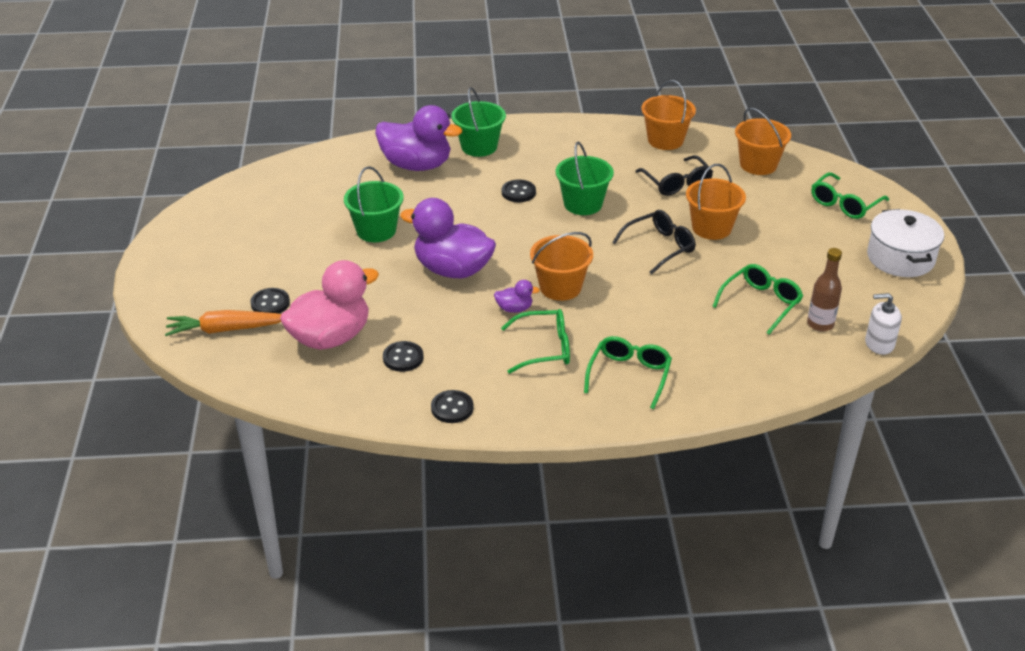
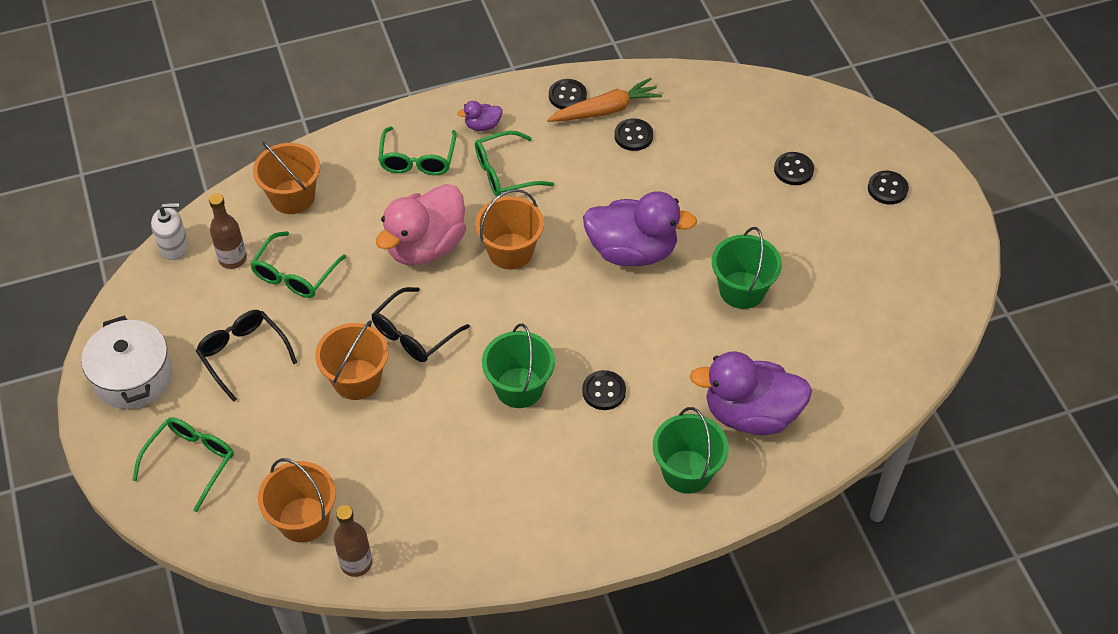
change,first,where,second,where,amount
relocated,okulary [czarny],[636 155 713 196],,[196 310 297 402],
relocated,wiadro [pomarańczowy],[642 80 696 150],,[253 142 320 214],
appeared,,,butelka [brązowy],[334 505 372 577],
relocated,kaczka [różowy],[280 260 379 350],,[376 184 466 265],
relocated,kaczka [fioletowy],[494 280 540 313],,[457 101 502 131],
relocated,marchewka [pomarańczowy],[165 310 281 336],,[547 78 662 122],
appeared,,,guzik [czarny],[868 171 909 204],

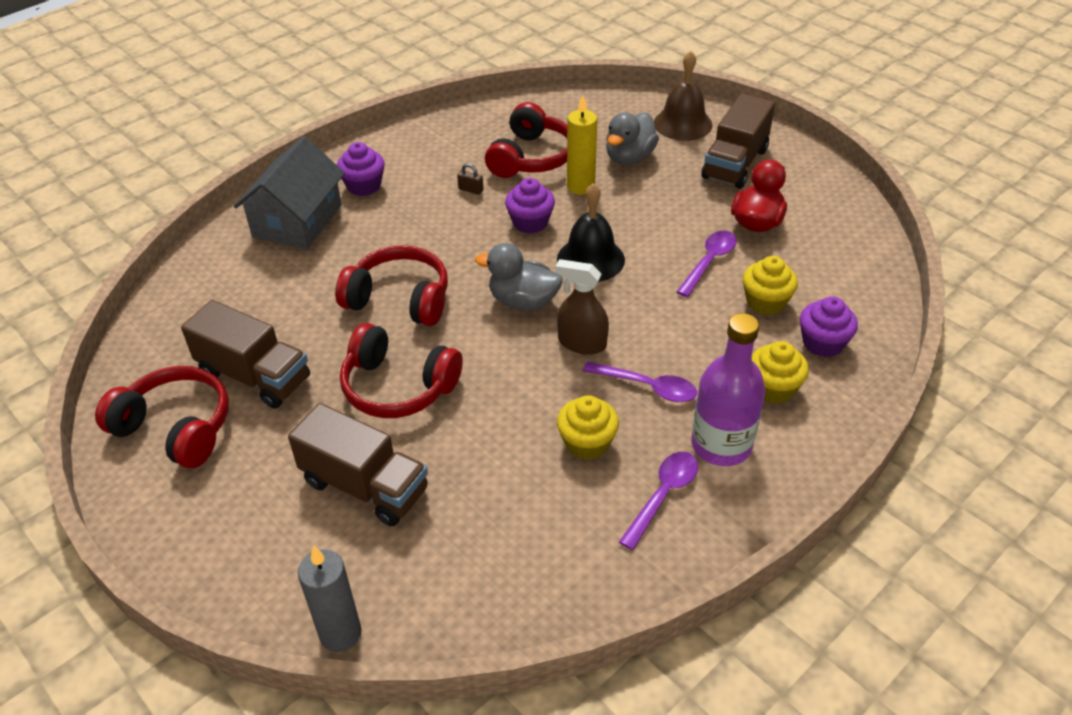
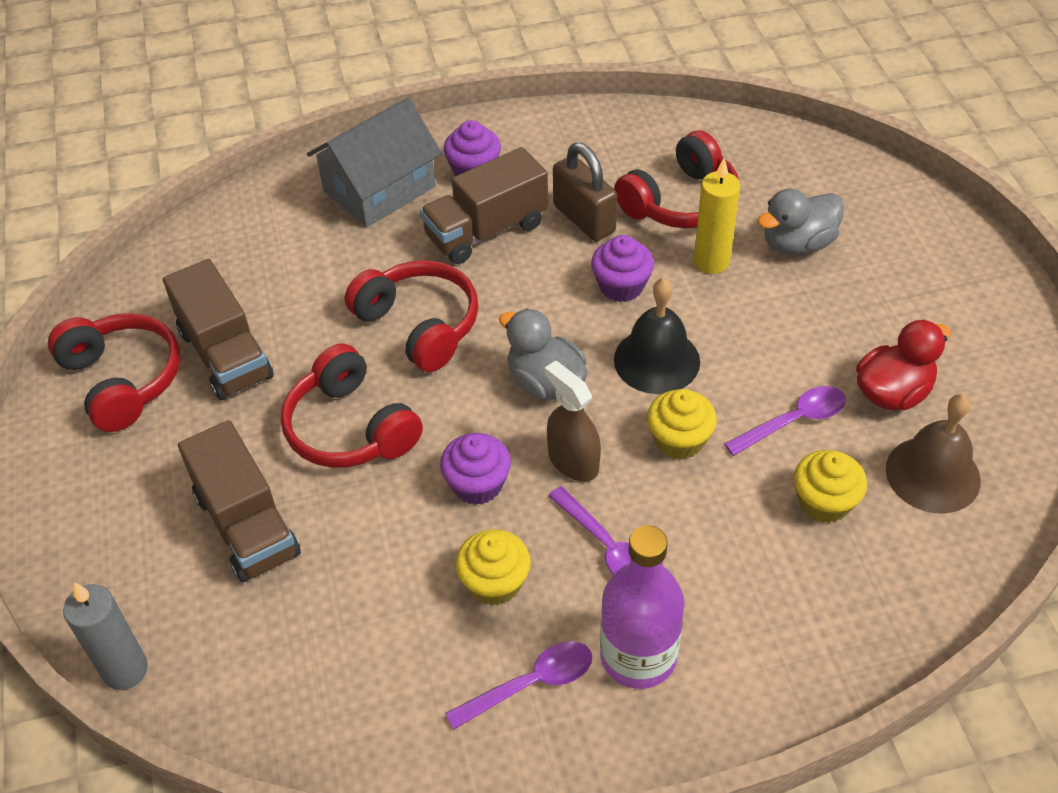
change,first,where,second,where,amount
relocated,ciężarówka [brązowy],[701 93 775 189],,[420 147 548 264],
relocated,muffinka [fioletowy],[800 296 858 357],,[440 433 511 505],
size,kłódka [brązowy],[457 163 483 195],,[553 142 617 241],x2.36
relocated,muffinka [żółty],[752 341 809 404],,[647 389 717 460],
relocated,dzwonek [brązowy],[654 51 713 141],,[886 394 981 513],

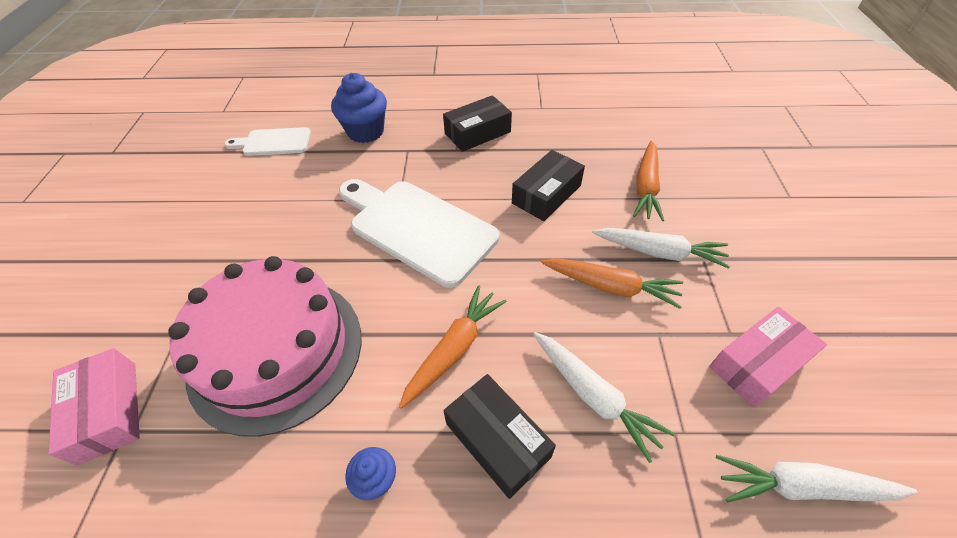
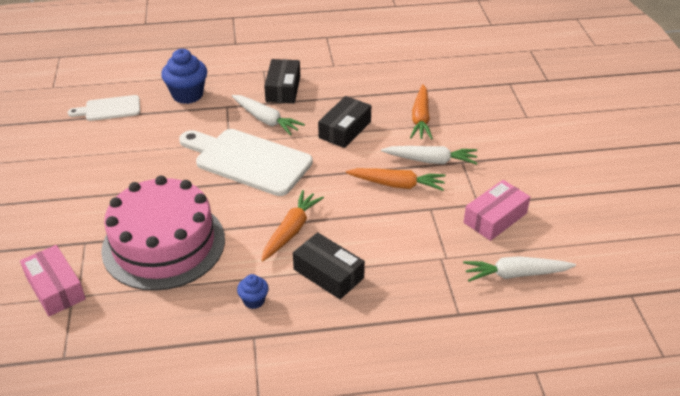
change,first,where,second,where,amount
relocated,marchewka [biały],[533 332 675 463],,[232 95 305 136],
spun,pudełko [czarny],[443 95 512 152],,[264 59 300 103],45 degrees counterclockwise

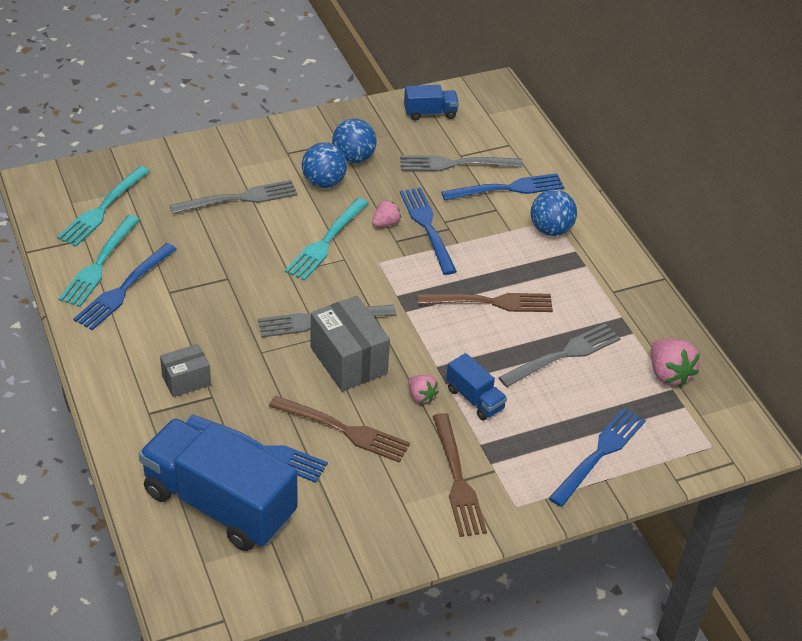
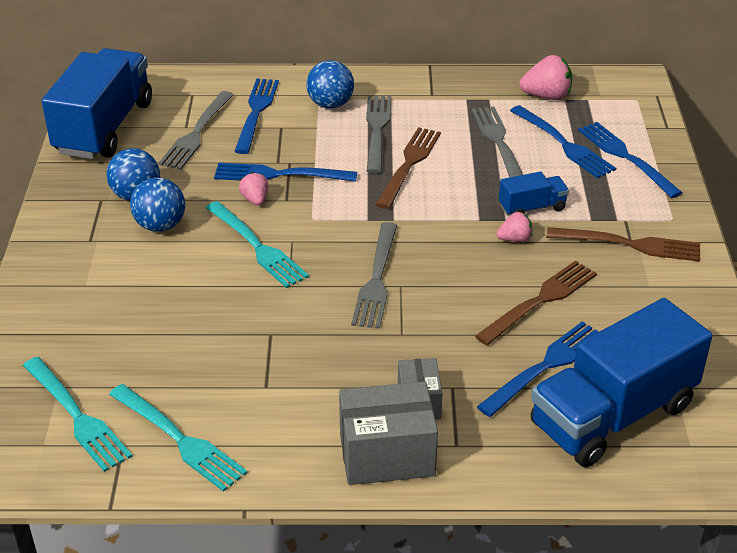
change,first,where,second,where,amount
size,ciężarówka [niebieski],[404 85 459 121],,[42 48 152 159],x2.22
relocated,pudełko [szary],[311 296 390 391],,[339 381 438 485],
relocated,widelec [szary],[169 180 298 214],,[366 95 391 173],
relocated,widelec [niebieski],[73 243 177 330],,[510 105 616 178],

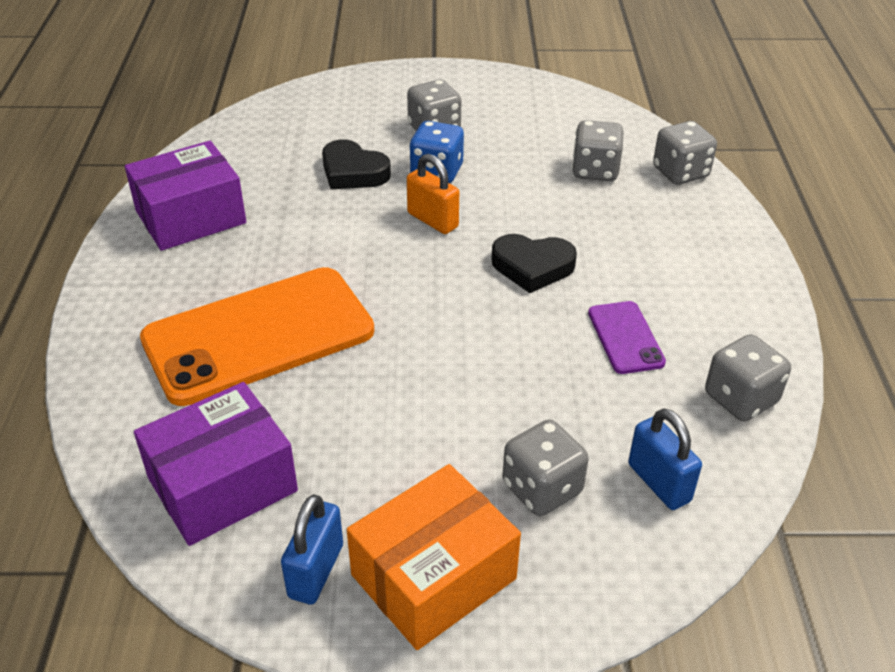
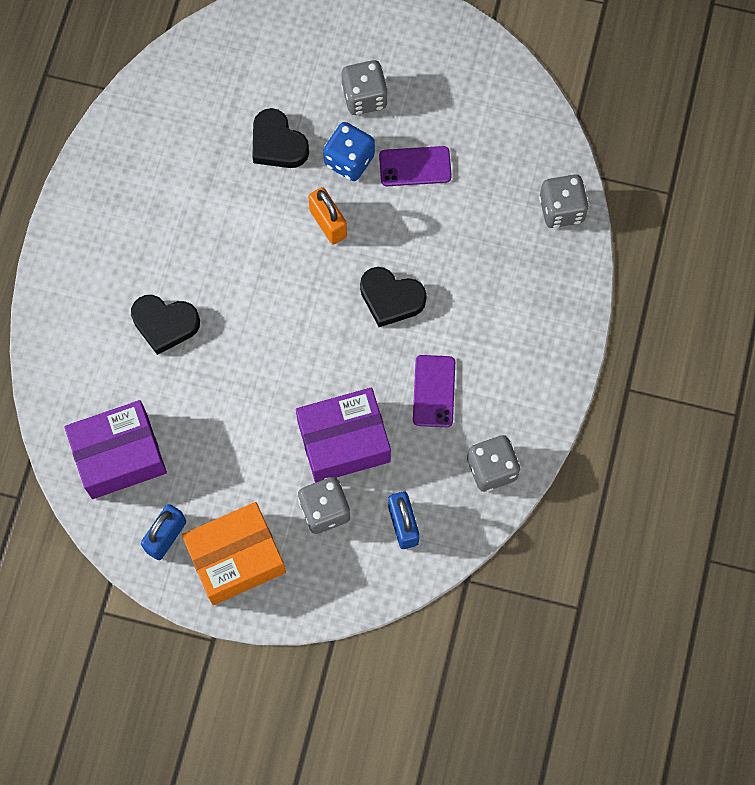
change,first,where,second,where,amount
exchanged,telefon [pomarańczowy],[140 267 374 406],serce [czarny],[131 295 200 355],
relocated,pudełko [fioletowy],[125 141 246 251],,[296 387 391 483],
appeared,,,telefon [fioletowy],[379 146 452 186],
missing,kostka do gry [szary],[572 120 623 181],,,

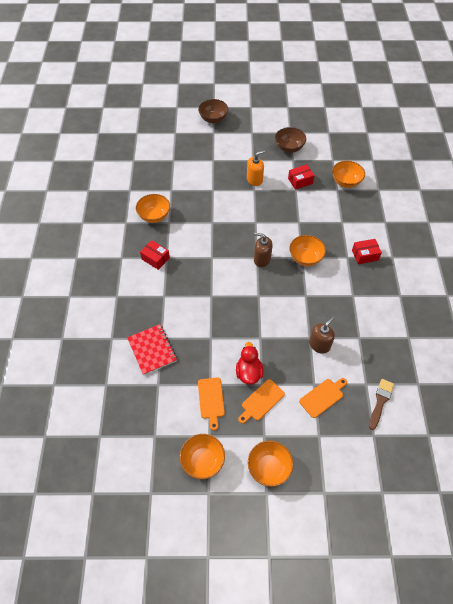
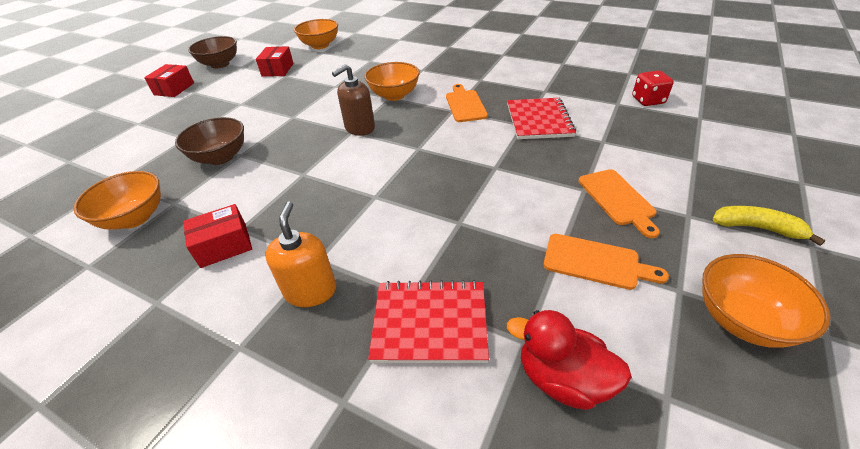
change,first,where,second,where,amount
relocated,pudełko [czerwony],[352 239 382 264],,[144 64 194 97],
relocated,miska [brązowy],[198 99 228 123],,[175 117 244 165],
relocated,dozownik mydła [pomarańczowy],[247 150 265 186],,[265 201 336 307],
relocated,deska do krojenia [pomarańczowy],[299 378 347 418],,[446 84 488 122],
exchanged,dozownik mydła [brązowy],[309 317 335 354],zeszyt [czerwony],[507 98 576 139],
relocated,kaczka [czerwony],[236 342 263 385],,[507 310 632 410],
exchanged,pędzel [brązowy],[369 379 394 430],kostka do gry [czerwony],[632 71 674 106],
exchanged,miska [pomarańczowy],[248 440 293 487],banan [żółty],[713 206 826 246],

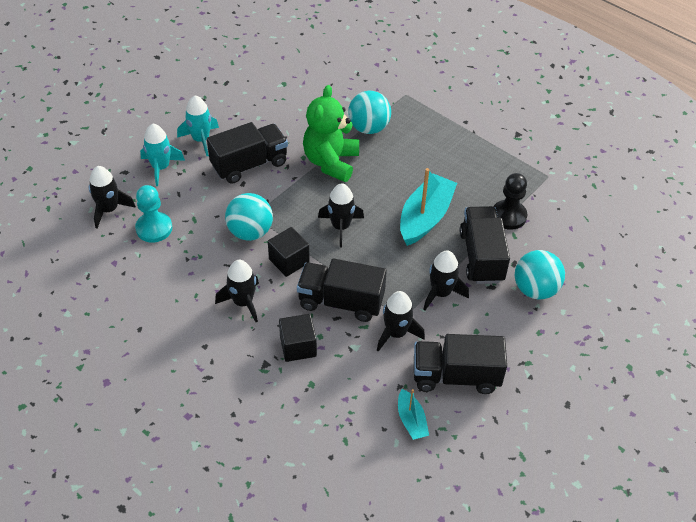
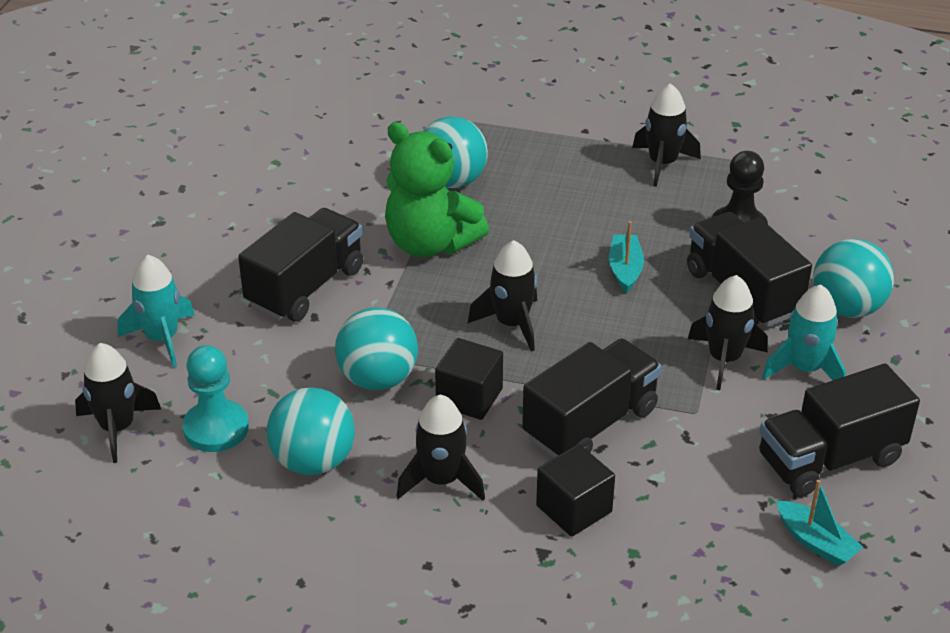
change,first,where,second,where,amount
appeared,,,piłka [turkusowy],[267 387 355 475],
spun,miś [zielony],[303 85 359 182],,[385 122 489 257],45 degrees counterclockwise
spun,ciężarówka [czarny],[297 258 387 322],,[522 339 662 458],150 degrees clockwise
size,łódka [turkusowy],[400 168 457 246],,[609 221 644 293],x0.52
relocated,rakieta [czarny],[377 291 425 352],,[632 83 701 187],
relocated,rakieta [turkusowy],[177 95 219 156],,[762 284 846 380],

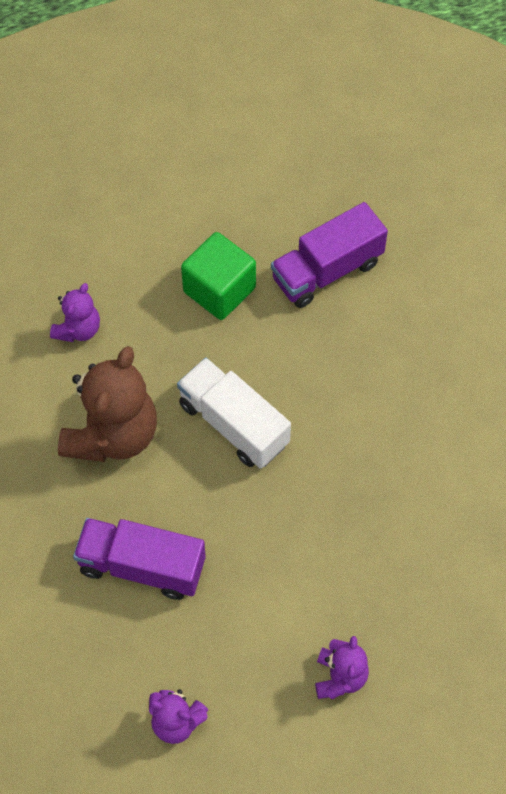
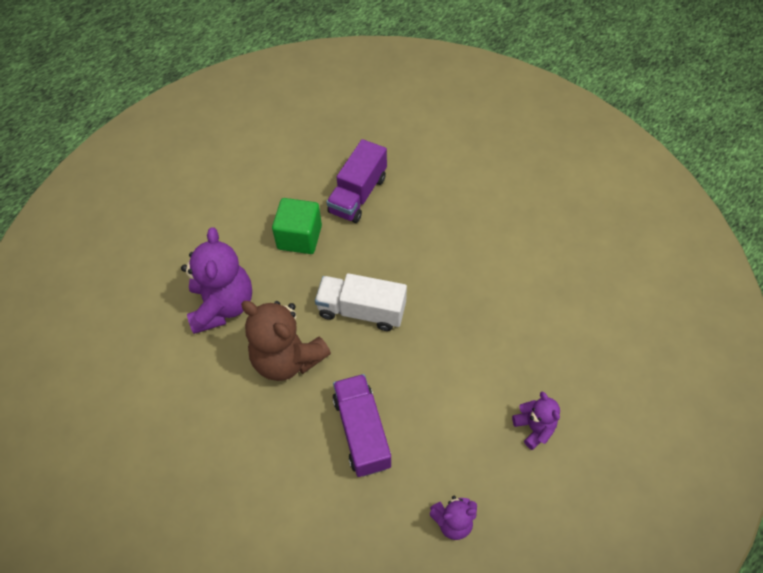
change,first,where,second,where,amount
size,miś [fioletowy],[50 283 100 342],,[181 227 252 334],x1.91
spun,miś [brązowy],[58 346 157 462],,[241 301 331 381],135 degrees clockwise
spun,ciężarówka [fioletowy],[73 518 206 600],,[333 374 391 477],90 degrees clockwise

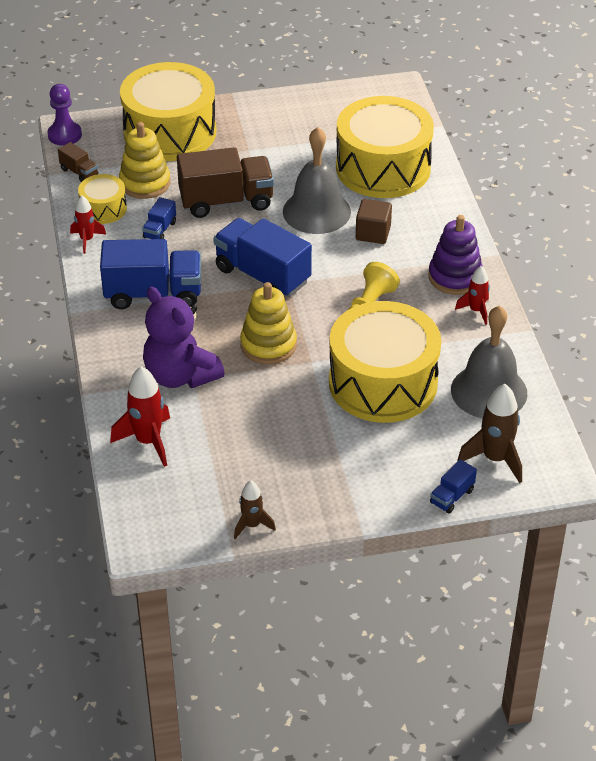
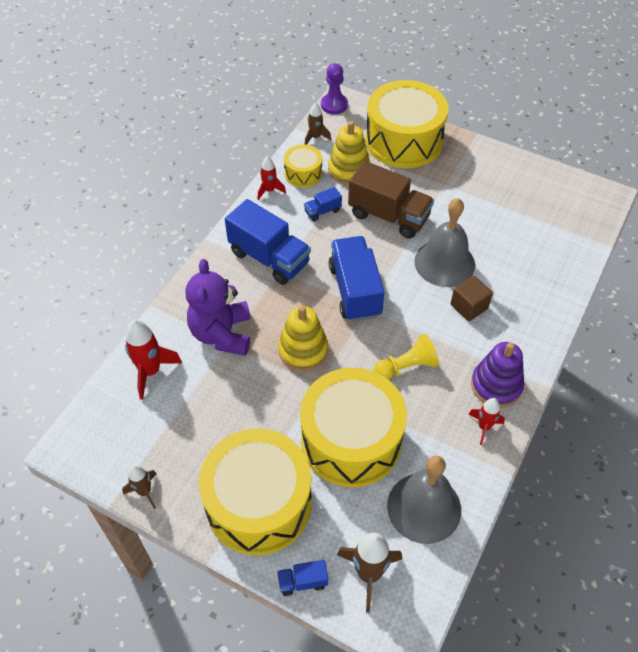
change,first,where,second,where,amount
relocated,bęben [żółty],[336 96 434 198],,[199 429 312 555],
exchanged,ciężarówka [brązowy],[58 142 98 182],rakieta [brązowy],[305 102 331 145],

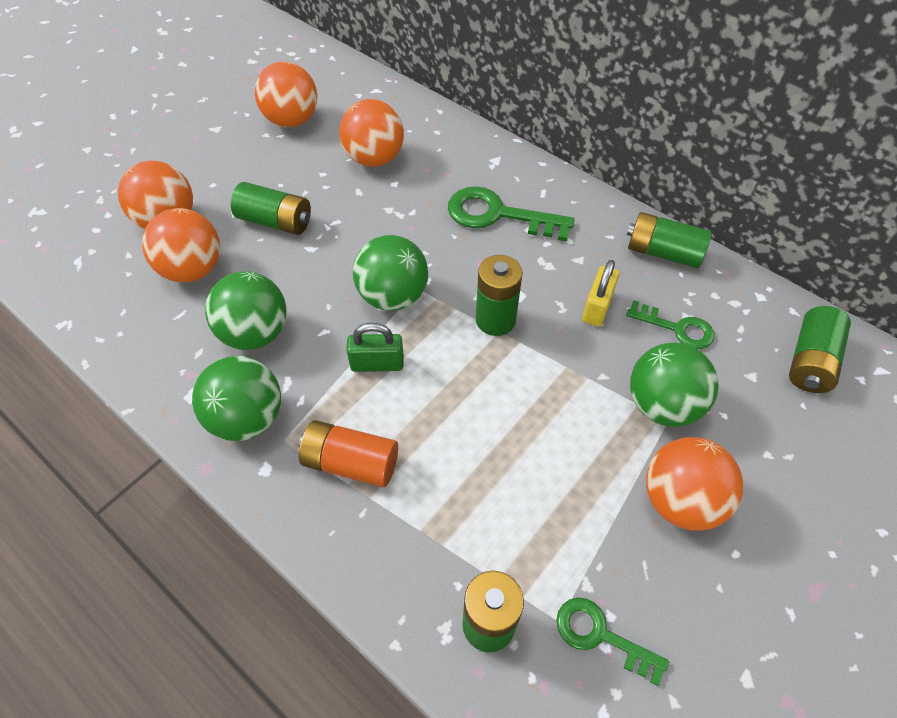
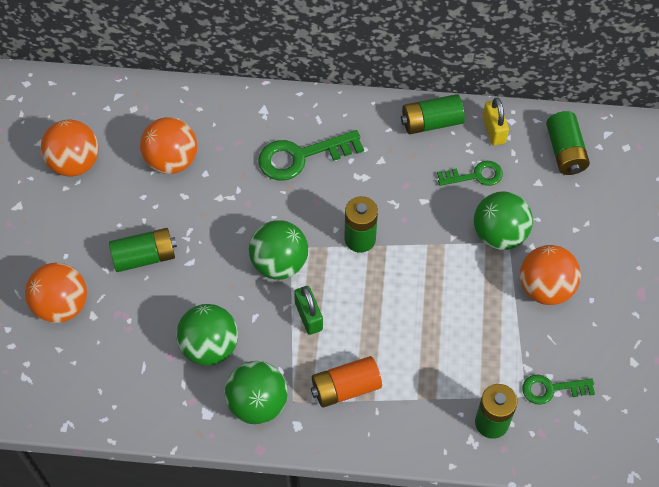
change,first,where,second,where,amount
spun,kłódka [zielony],[346 323 404 372],,[294 286 323 335],75 degrees counterclockwise
relocated,kłódka [żółty],[582 260 619 327],,[483 98 509 146],
missing,piłka [pomarańczowy],[142 208 220 282],,,

